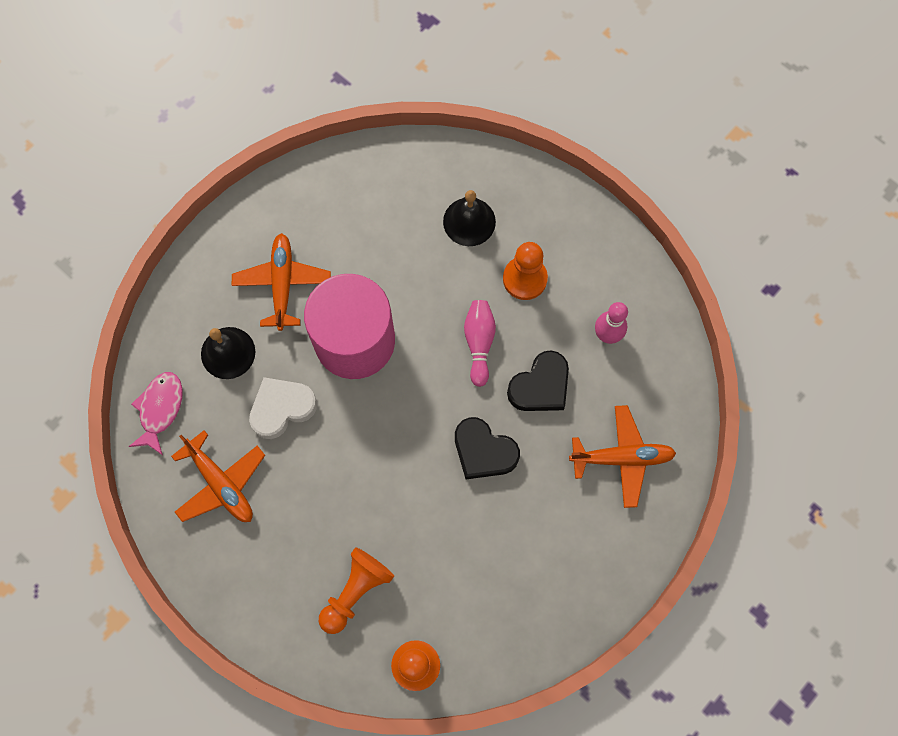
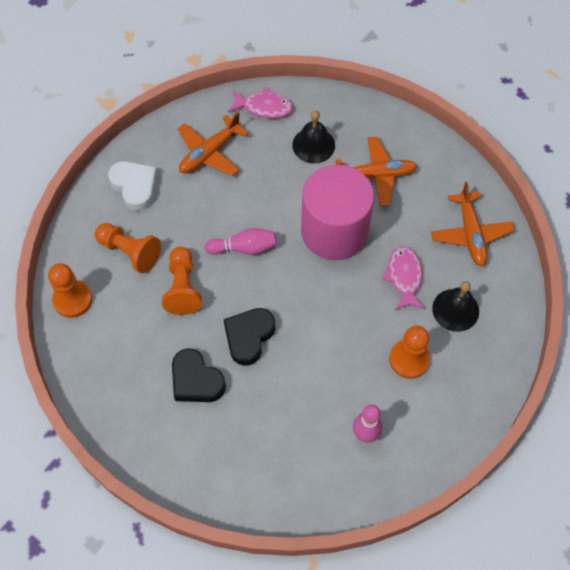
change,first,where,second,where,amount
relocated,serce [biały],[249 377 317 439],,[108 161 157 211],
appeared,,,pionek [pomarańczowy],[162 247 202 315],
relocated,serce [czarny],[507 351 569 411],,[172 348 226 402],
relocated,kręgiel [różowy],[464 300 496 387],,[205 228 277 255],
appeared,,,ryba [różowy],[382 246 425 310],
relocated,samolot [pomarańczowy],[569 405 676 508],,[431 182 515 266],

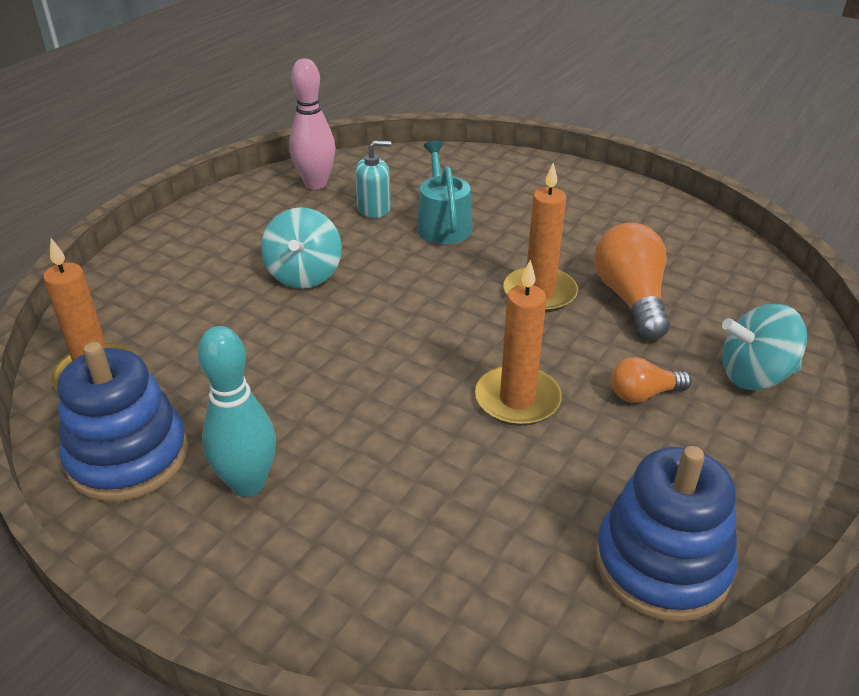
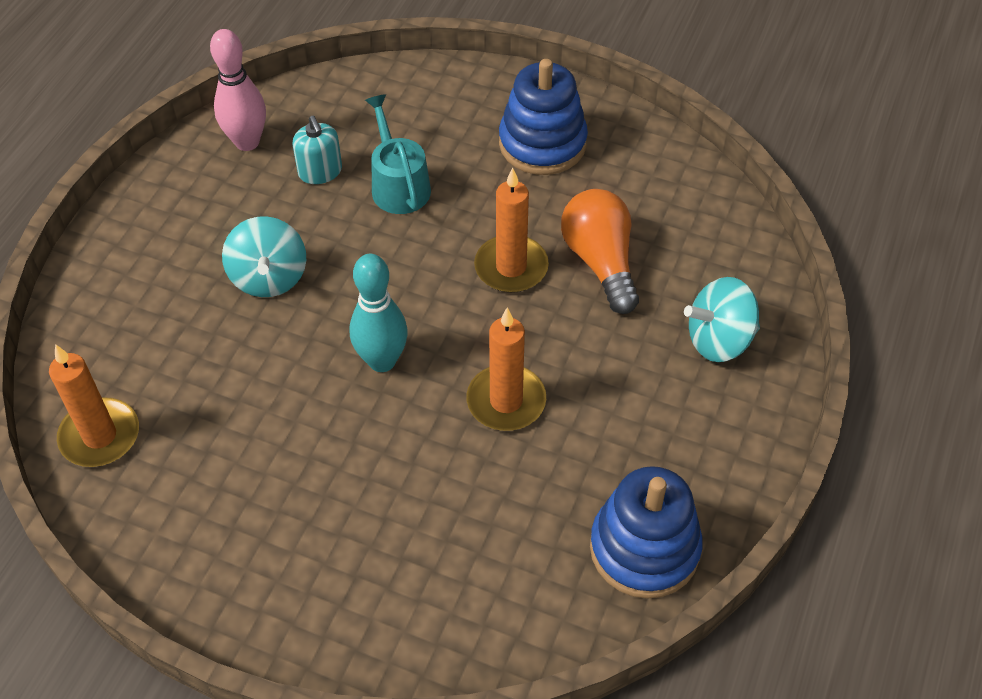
change,first,where,second,where,amount
spun,dozownik mydła [turkusowy],[355 140 391 218],,[292 116 342 184],90 degrees clockwise
relocated,kręgiel [turkusowy],[198 326 276 497],,[350 254 408 372],
relocated,zabawka nakładanka [niebieski],[57 342 188 502],,[499 59 588 175],
missing,żarówka [pomarańczowy],[611 357 692 403],,,

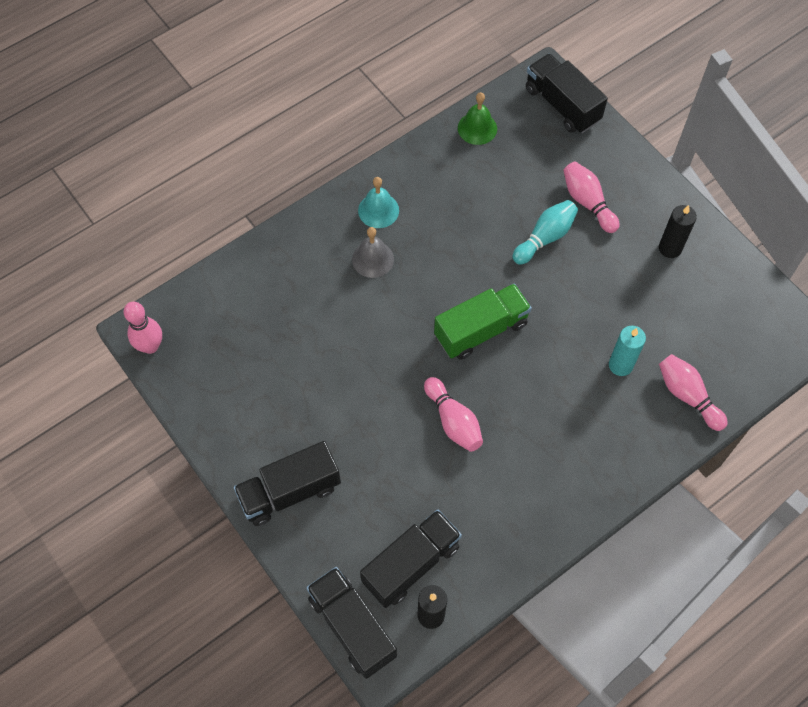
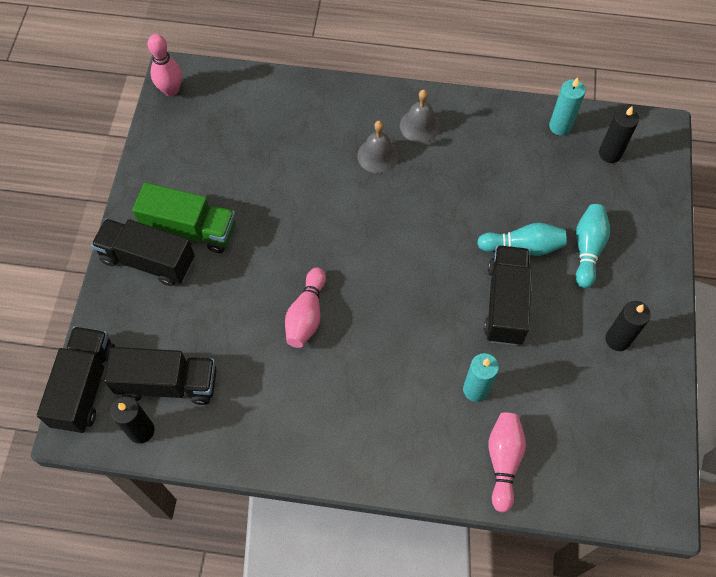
change,first,where,second,where,amount
relocated,ciężarówka [zielony],[434 283 532 360],,[132 182 236 253],
colour,dzwonek [turkusowy],[358 177 399 228],dzwonek [szary],[400 89 440 143],
relocated,ciężarówka [czarny],[526 54 608 133],,[484 245 532 345],
exchanged,dzwonek [zielony],[458 92 497 145],świeca [turkusowy],[549 77 586 136],
colour,kręgiel [różowy],[563 162 620 233],kręgiel [turkusowy],[575 204 610 288],
appeared,,,świeca [czarny],[599 106 639 163],

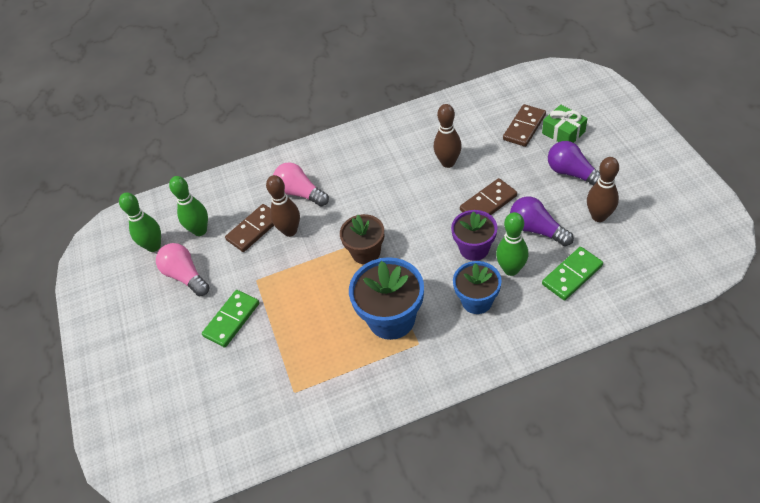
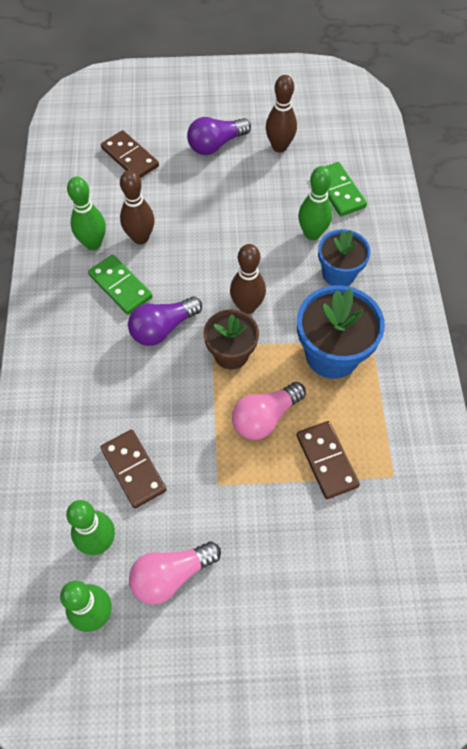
change,first,where,second,where,amount
appeared,,,kręgiel [zielony],[67 177 106 250],
relocated,kostka domina [zielony],[202 290 259 348],,[88 255 153 315],
relocated,żarówka [fioletowy],[510 196 574 246],,[128 296 202 346],
relocated,kręgiel [brązowy],[266 175 300 237],,[230 244 266 314],
relocated,żarówka [różowy],[273 162 329 206],,[232 382 306 440],
relocated,kostka domina [brązowy],[460 178 517 215],,[297 421 360 499],
missing,doniczka [fioletowy],[451 210 497 261],,,
missing,prezent [zielony],[542 105 588 143],,,

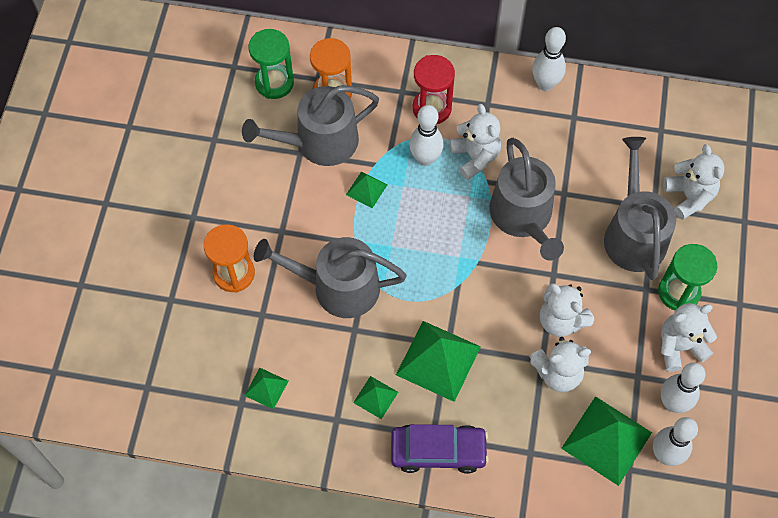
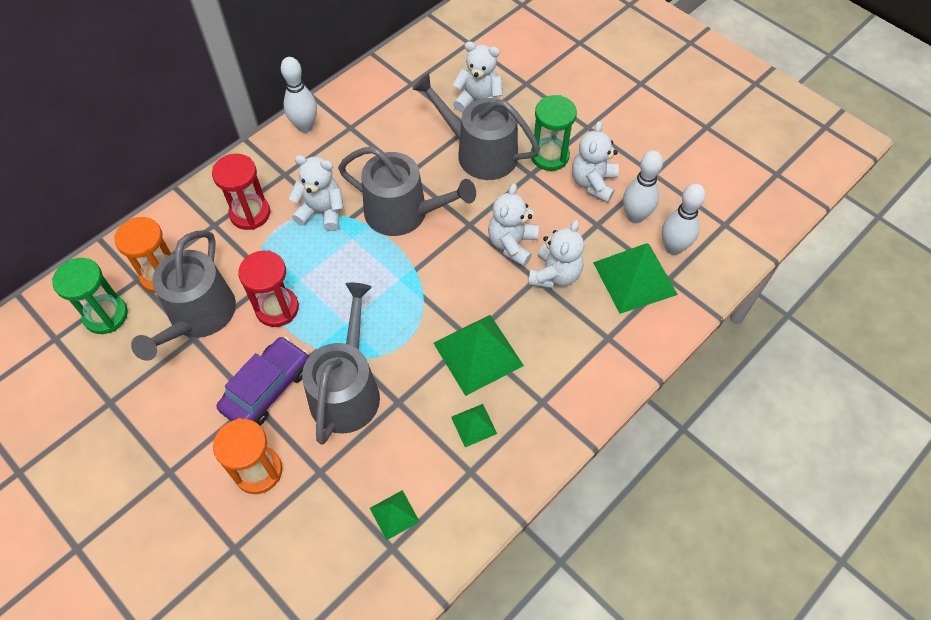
change,first,where,second,where,amount
relocated,samochód [fioletowy],[391 424 489 474],,[217 337 309 426],
exchanged,piramida [zielony],[346 171 387 208],klepsydra [czerwony],[238 250 299 327],
spun,konewka [szary],[254 237 407 318],,[302 282 380 445],150 degrees clockwise
spun,miś [biały],[540 283 594 337],,[488 183 539 266],120 degrees clockwise
missing,kręgiel [biały],[409 105 444 166],,,

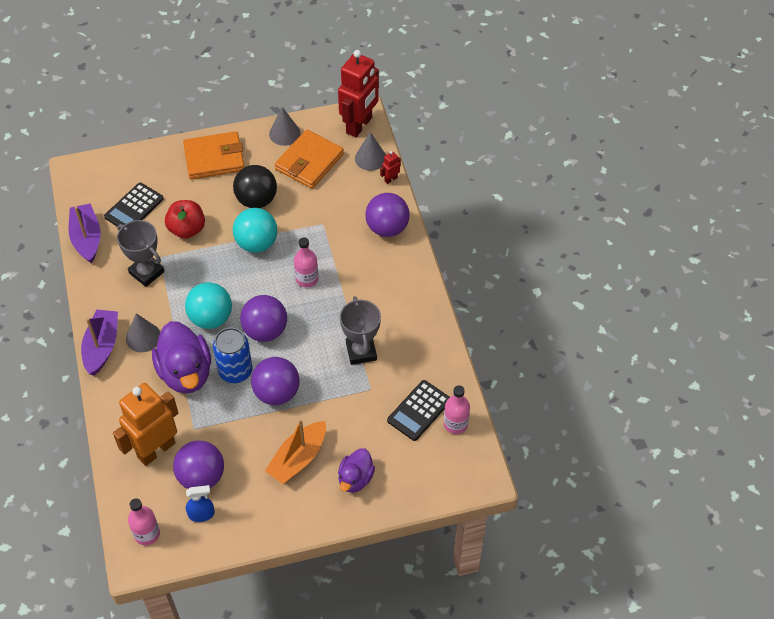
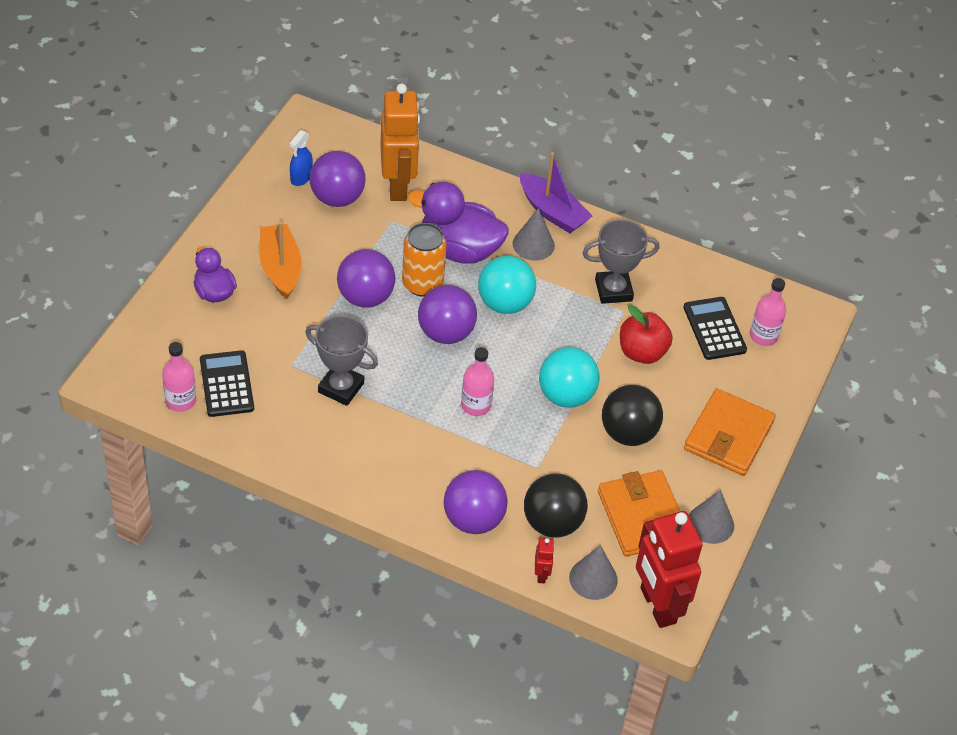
change,first,where,second,where,amount
colour,puszka [niebieski],[213 328 253 383],puszka [pomarańczowy],[402 223 447 297],
appeared,,,piłka [czarny],[524 473 587 538],
relocated,butelka [różowy],[128 498 160 546],,[750 278 786 346],
missing,łódka [fioletowy],[68 203 101 263],,,

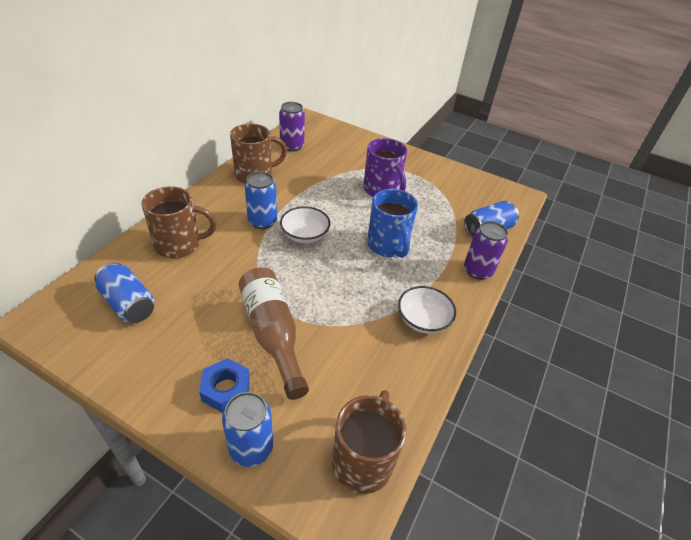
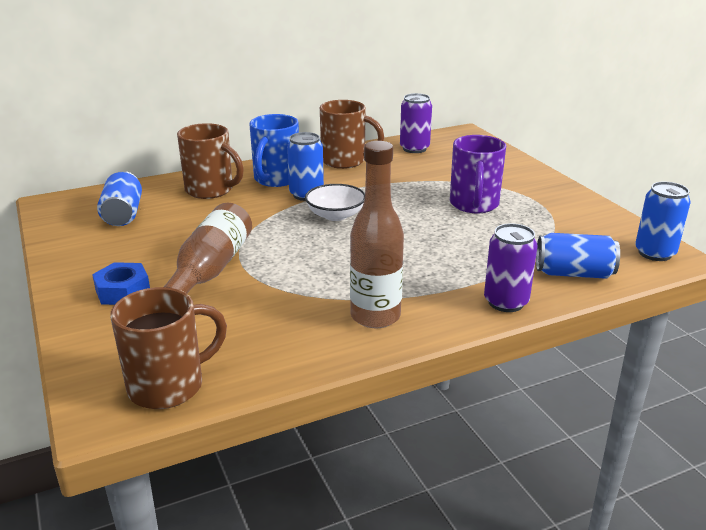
change,first,where,second,where,amount
relocated,kubek [niebieski],[367 189 418 258],,[249 114 299 187],
exchanged,miska [biały],[398 286 456 334],butelka [brązowy],[350 141 404 328],
relocated,puszka [niebieski],[222 392 273 467],,[635 181 691 261],

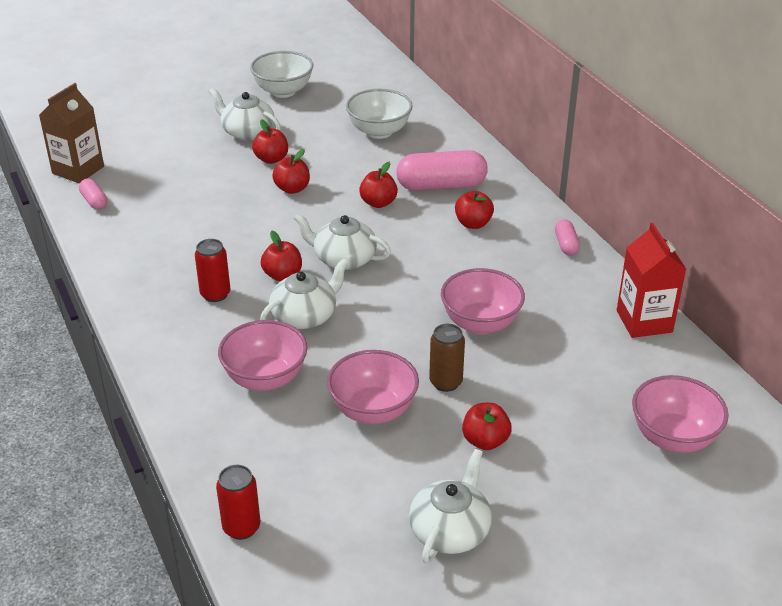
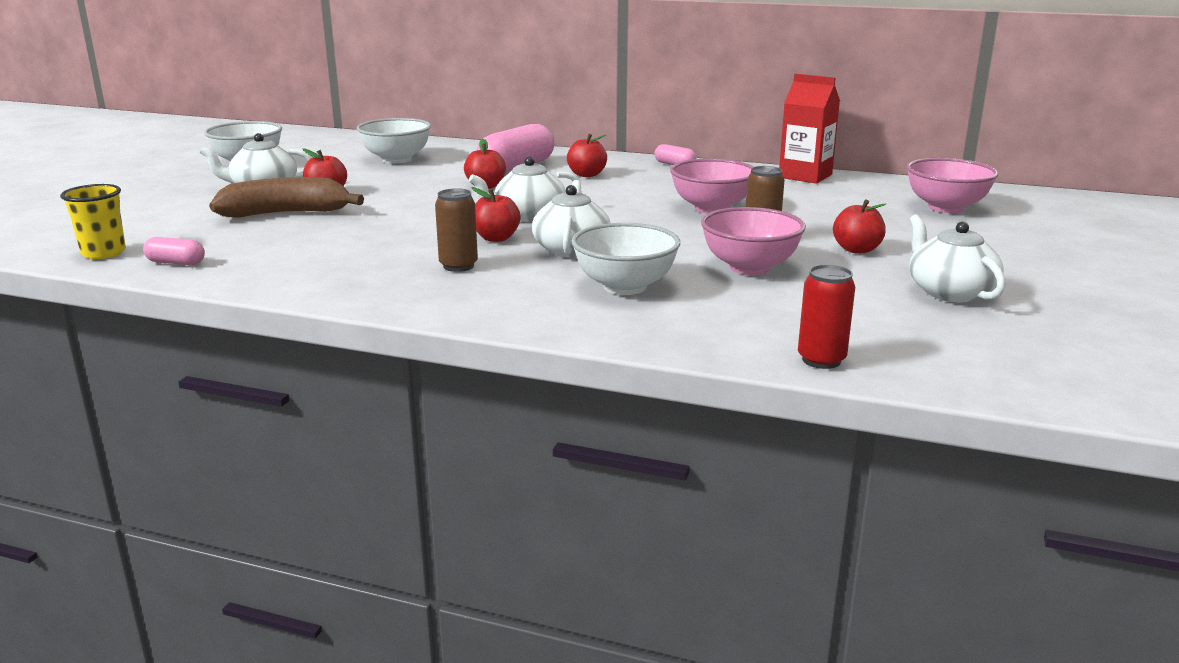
change,first,where,second,where,amount
exchanged,karton mleka [brązowy],[39 83 104 183],szklanka [żółty],[60 184 126 259],
appeared,,,banan [brązowy],[209 177 364 217],
colour,puszka [czerwony],[195 239 230 302],puszka [brązowy],[435 188 478 272],
colour,miska [różowy],[218 320 308 391],miska [biały],[571 223 680 295],
missing,jabłko [czerwony],[272 149 310 194],,,

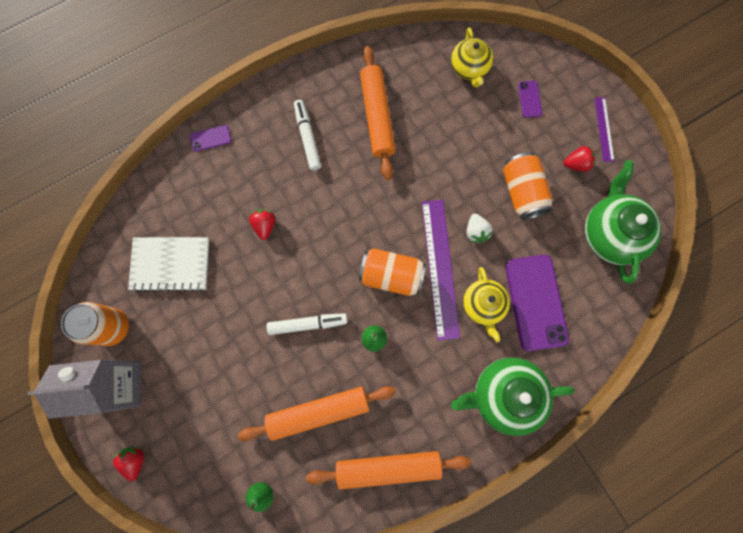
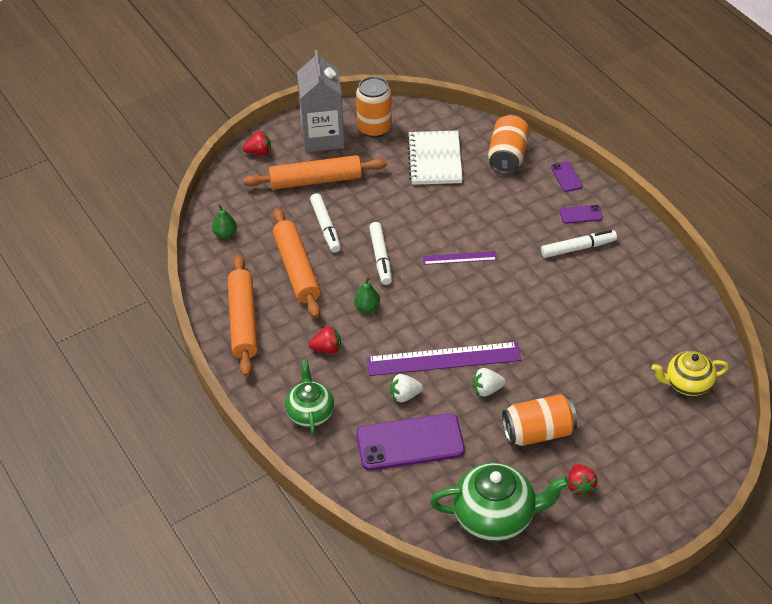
change,first,where,second,where,amount
relocated,wałek do ciasta [pomarańczowy],[360 46 396 180],,[243 155 387 190],
size,imbryk [zielony],[451 357 575 436],,[285 360 334 435],x0.64
relocated,truskawka [czerwony],[249 209 275 240],,[309 326 341 354],
appeared,,,flamaster [biały],[310 193 341 253],
exchanged,imbryk [żółty],[463 267 510 342],truskawka [biały],[390 374 423 402],
relocated,linijka [fioletowy],[594 97 614 162],,[423 251 497 265],
relocated,puszka [pomarańczowy],[359 248 426 296],,[488 115 529 174],
relocated,telefon [fioletowy],[518 81 543 118],,[560 205 603 224],

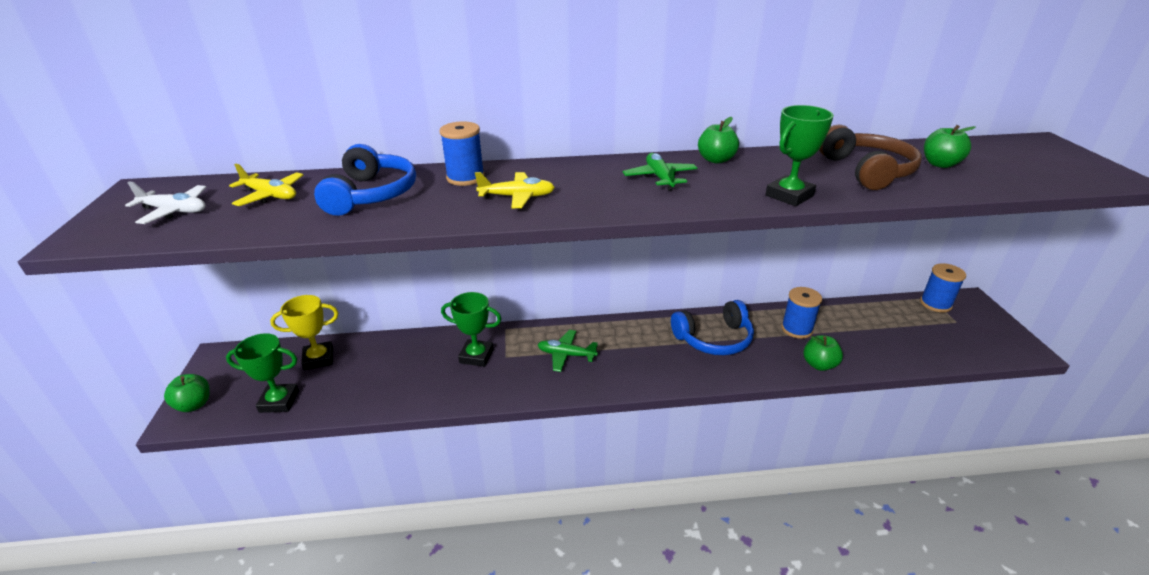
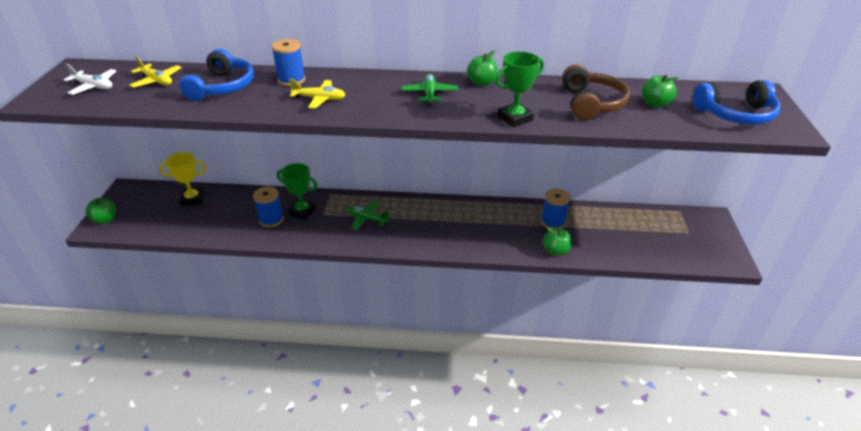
change,first,where,second,where,amount
relocated,szpulka [niebieski],[920 263 966 312],,[253 186 284 228],
relocated,słuchawki [niebieski],[671 300 754 355],,[693 80 781 125],
missing,puchar [zielony],[226 333 299 413],,,

